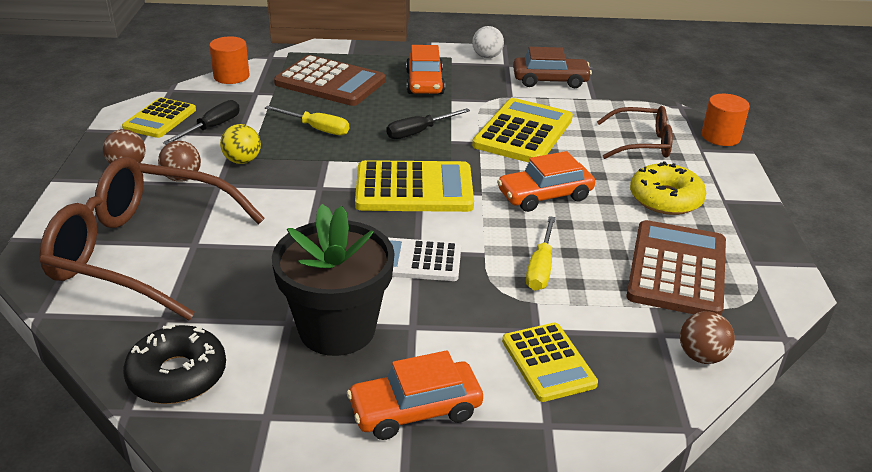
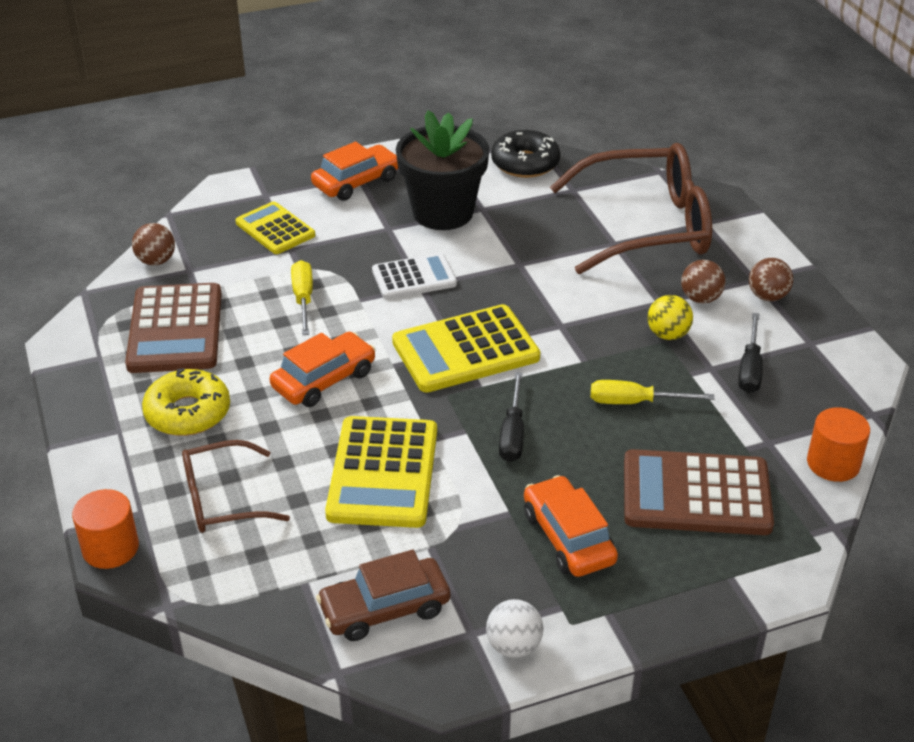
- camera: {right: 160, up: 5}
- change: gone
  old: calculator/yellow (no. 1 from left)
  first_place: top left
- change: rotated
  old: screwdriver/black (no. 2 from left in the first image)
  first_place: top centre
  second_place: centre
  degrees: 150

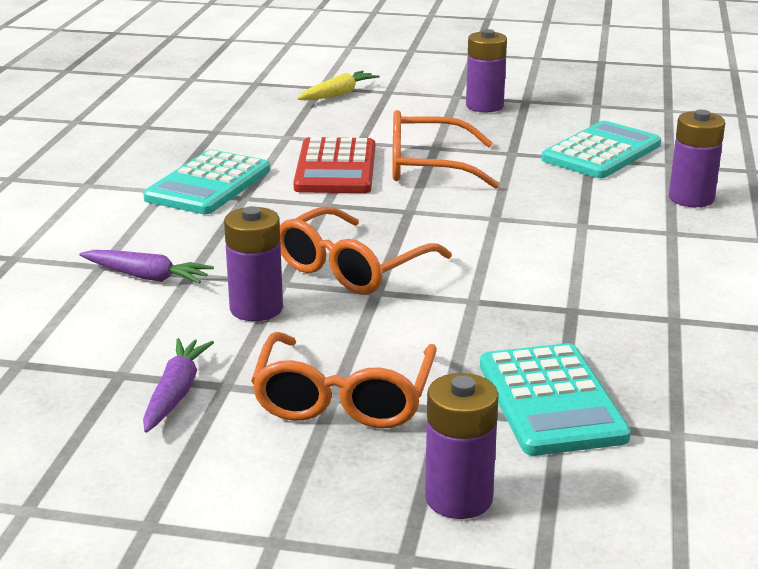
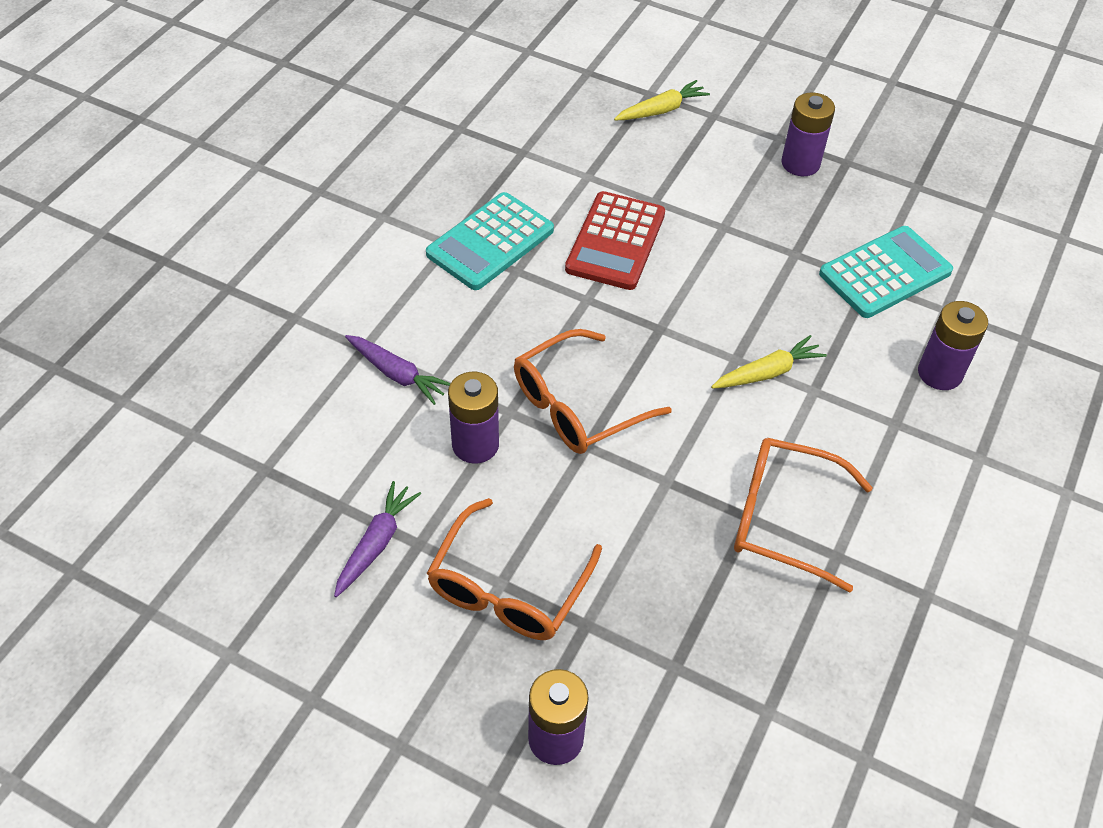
- camera: {right: 15, up: 25}
- change: gone
  old: calculator/turquoise (no. 2 from left)
  first_place: bottom right
- change: new
  new: carrot/yellow (no. 2 from left)
  second_place: middle right
- change: shifted
  old: glasses/orange (no. 3 from left)
  first_place: top centre
  second_place: middle right

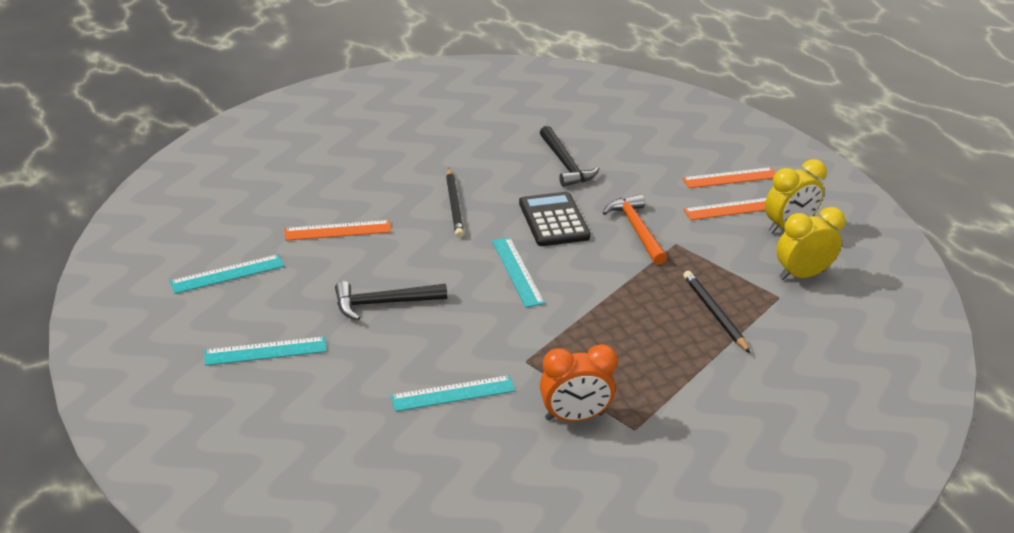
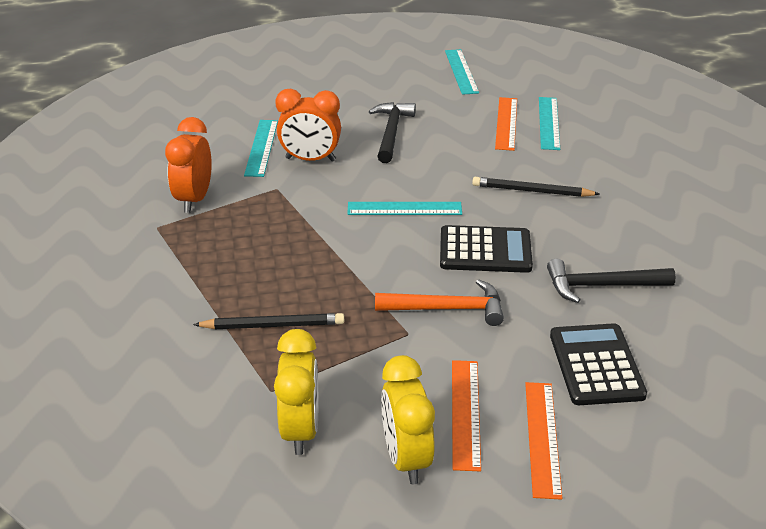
- camera: {right: 110, up: 0}
- change: new
  new: clock/orange (no. 2 from left)
  second_place: top centre
- change: new
  new: calculator/black (no. 2 from left)
  second_place: bottom right
- change: shifted
  old: ruler/turquoise (no. 2 from left in the first image)
  new: ruler/turquoise (no. 4 from left)
  first_place: middle left
  second_place: top right

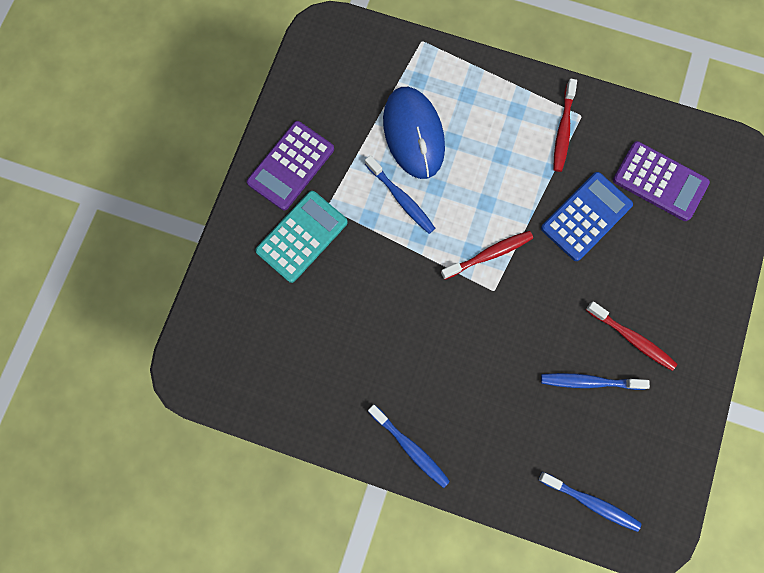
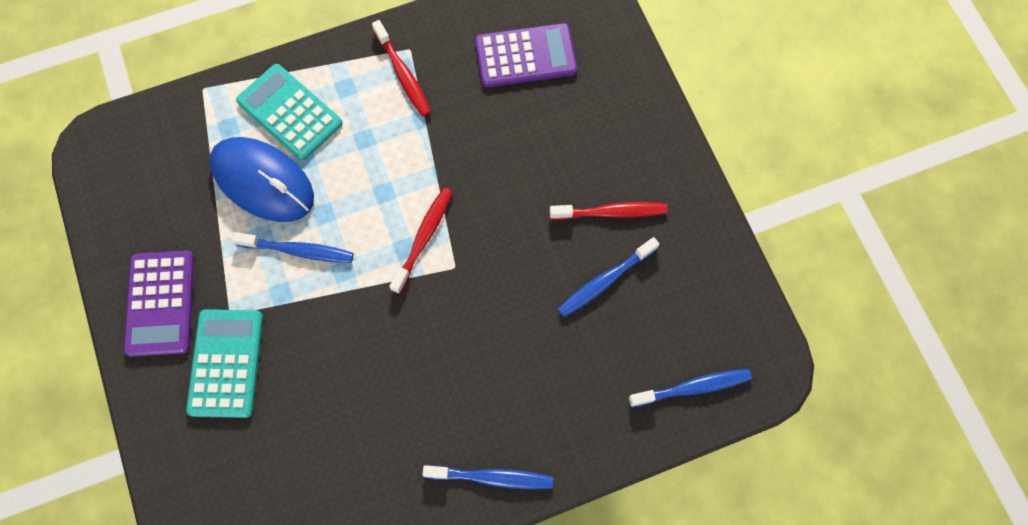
- camera: {right: -40, up: -5}
- change: gone
  old: calculator/blue
  first_place: middle right
- change: new
  new: calculator/turquoise (no. 2 from left)
  second_place: top left

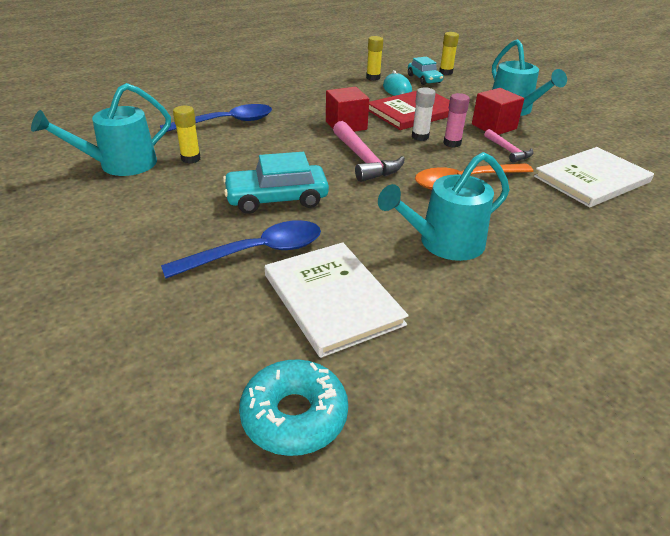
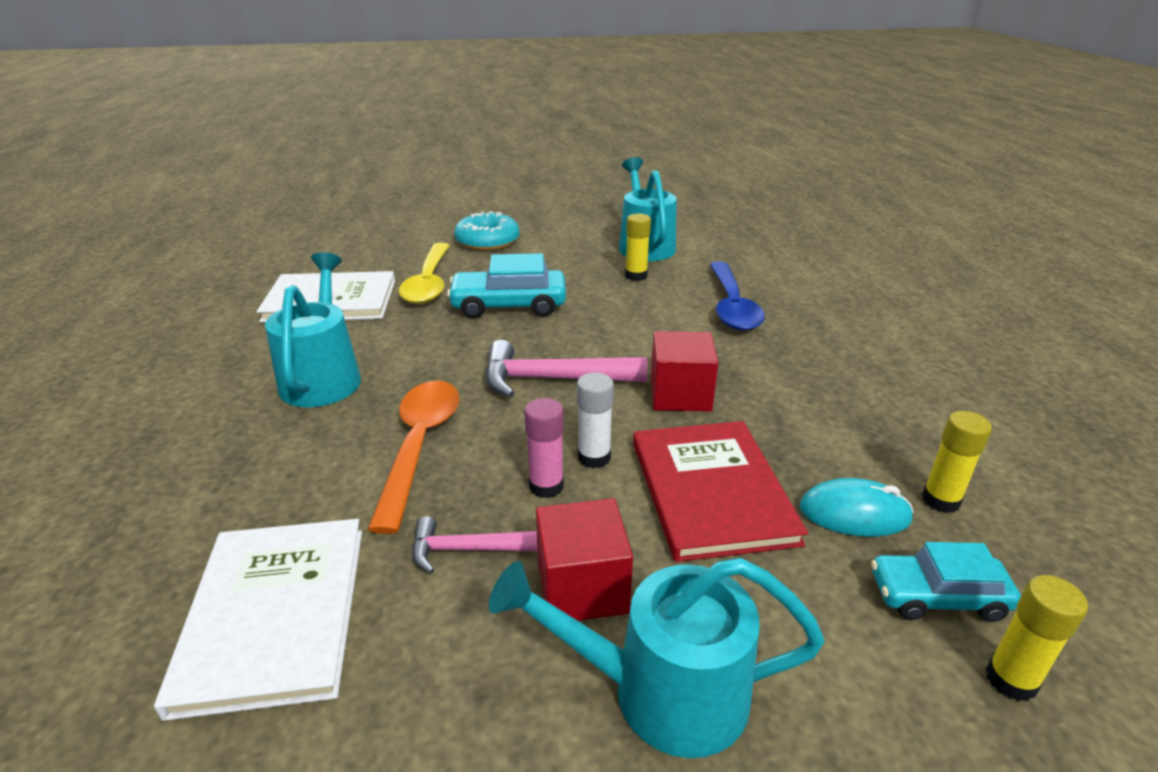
- camera: {right: 115, up: -5}
- change: shifted
  old: donut/turquoise
  first_place: bottom centre
  second_place: top centre
- change: repainted
  old: spoon/blue (no. 2 from left)
  new: spoon/yellow
  first_place: centre
  second_place: centre
- change: rotated
  old: car/turquoise (no. 1 from left)
  first_place: centre
  second_place: centre
  degrees: -105

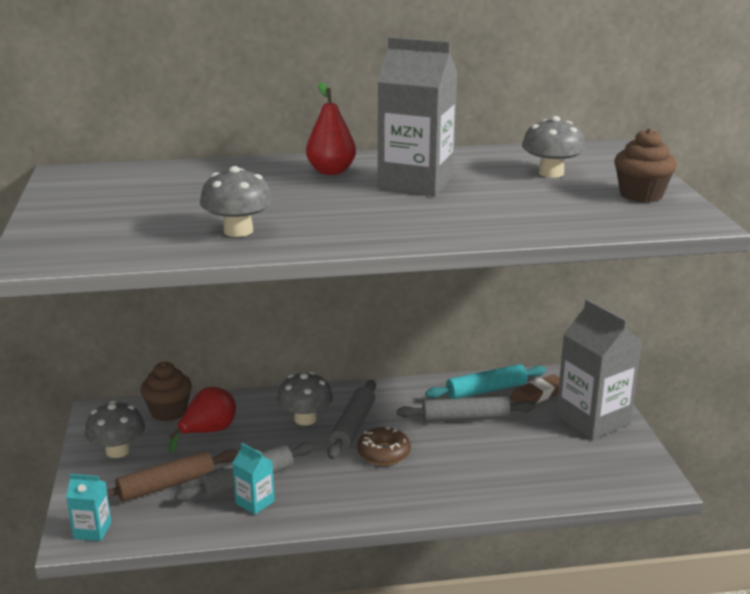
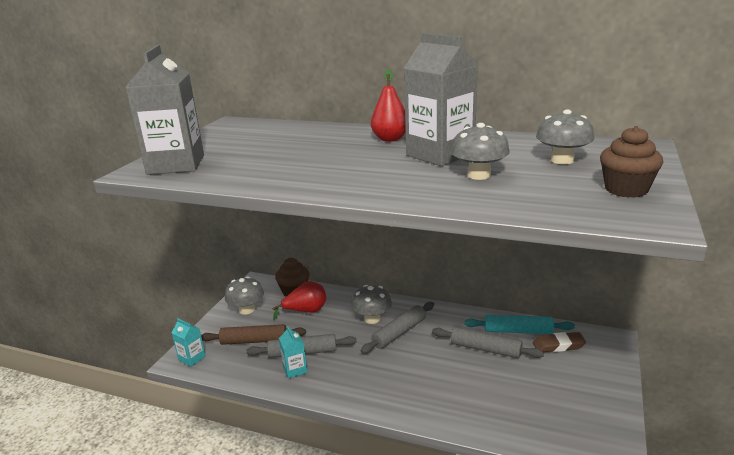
- camera: {right: 30, up: 0}
- change: gone
  old: donut/brown
  first_place: bottom centre
- change: shifted
  old: mushroom/grey (no. 2 from left in the first image)
  new: mushroom/grey (no. 3 from left)
  first_place: middle left
  second_place: top centre
- change: shifted
  old: carton/grey (no. 2 from left in the first image)
  new: carton/grey (no. 1 from left)
  first_place: middle right
  second_place: top left

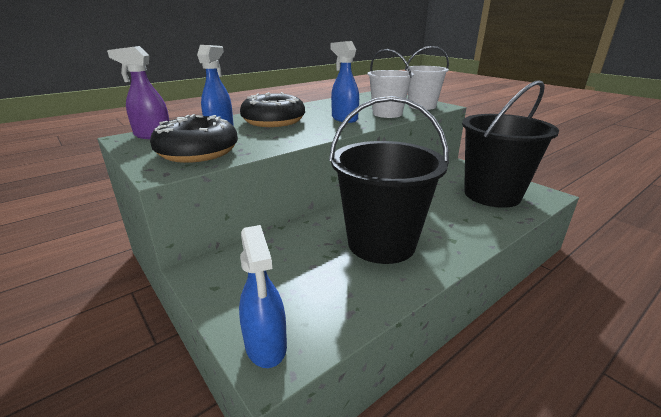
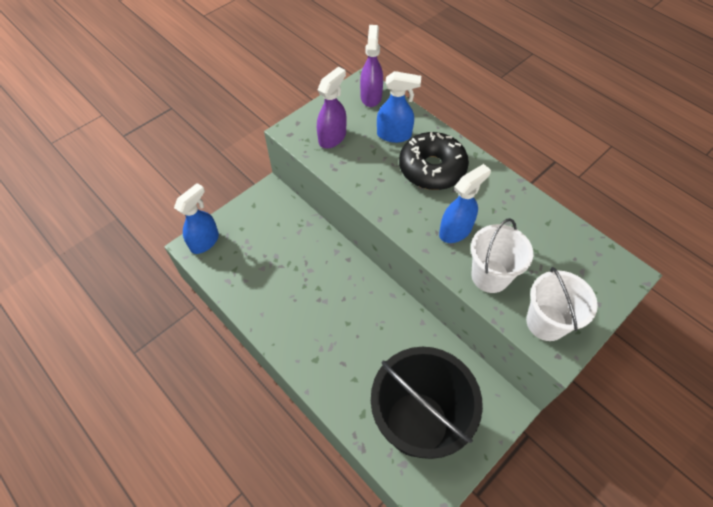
- camera: {right: 85, up: 30}
- change: gone
  old: bucket/black (no. 1 from left)
  first_place: centre
- change: swapped
  old: donut/black (no. 1 from left)
  new: spray bottle/purple (no. 1 from left)
  first_place: top left
  second_place: top centre
- change: rotated
  old: spray bottle/blue (no. 2 from left in the first image)
  first_place: bottom centre
  second_place: middle left
  degrees: 150

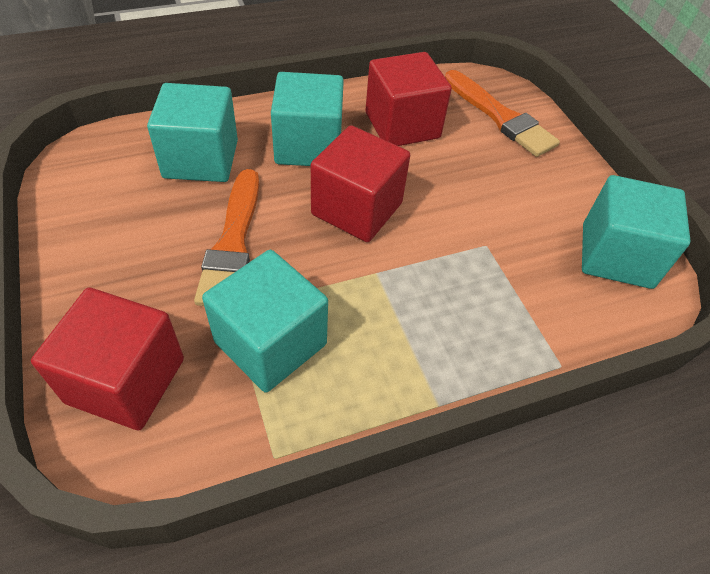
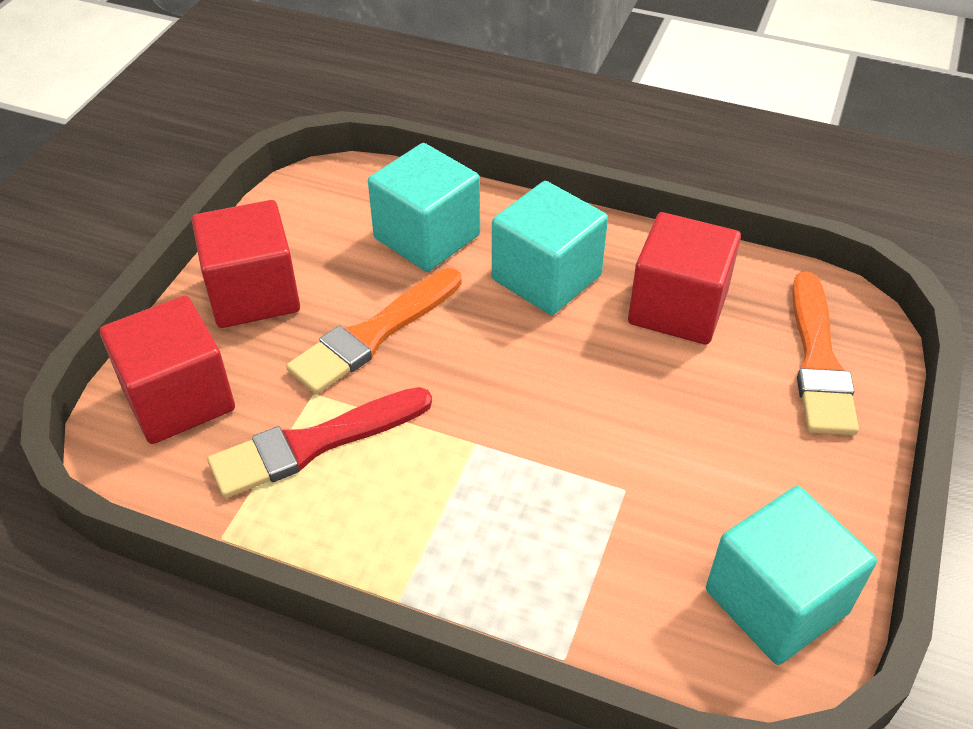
- camera: {right: 45, up: -5}
- change: shifted
  old: cube/red (no. 2 from left)
  first_place: top centre
  second_place: middle left
- change: swapped
  old: cube/turquoise (no. 2 from left)
  new: brush/red
  first_place: centre
  second_place: middle left

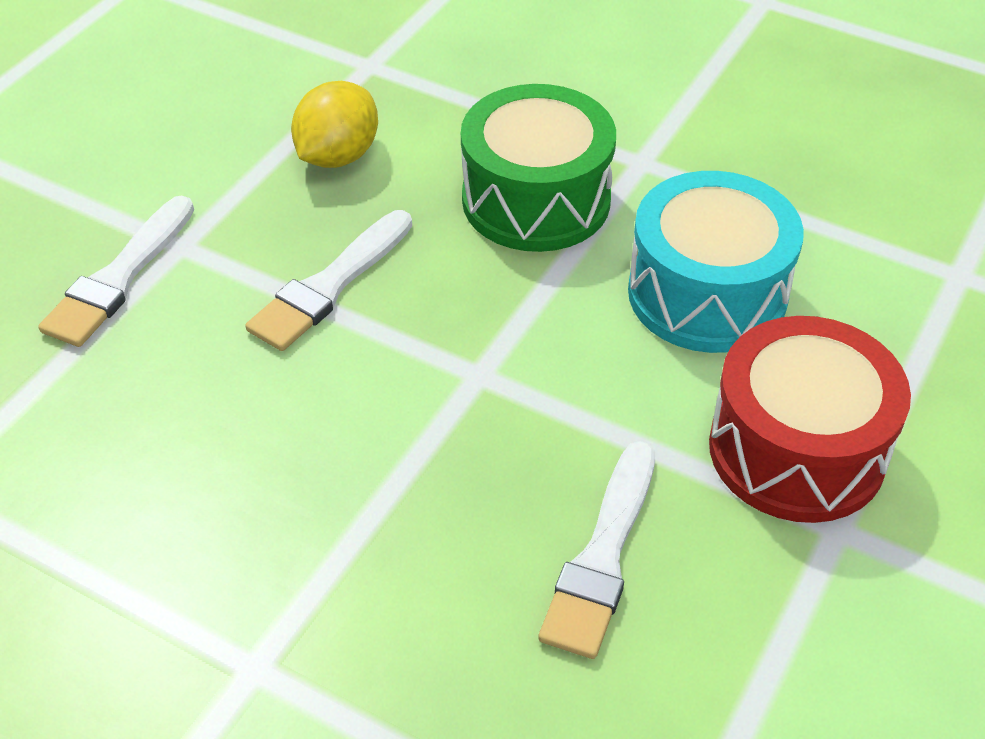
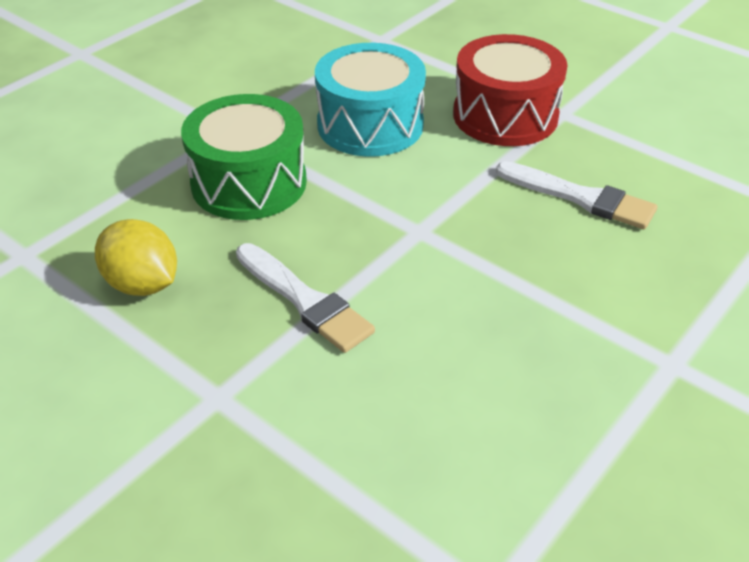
- camera: {right: -80, up: -5}
- change: gone
  old: brush/white (no. 1 from left)
  first_place: middle left

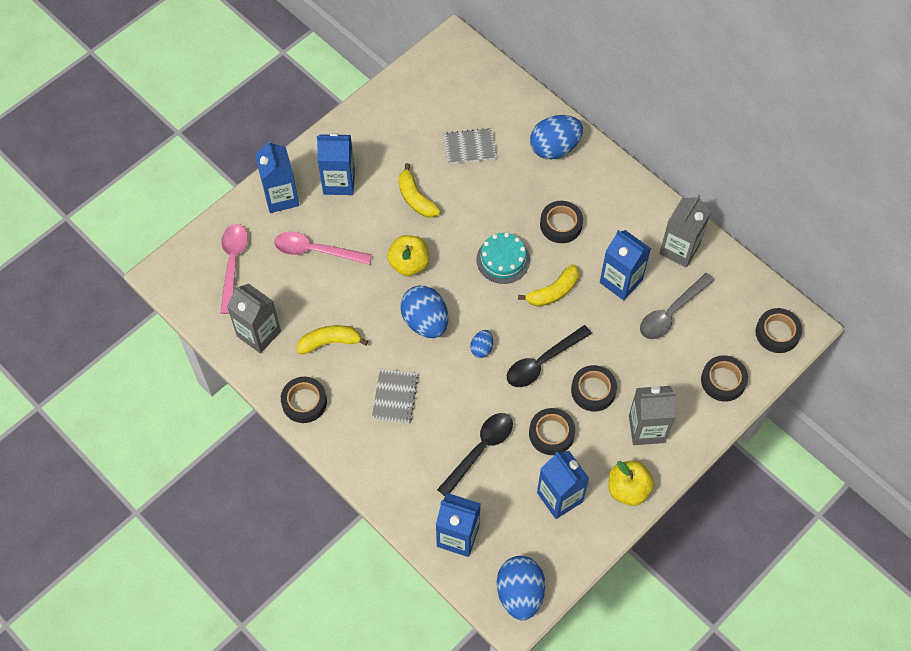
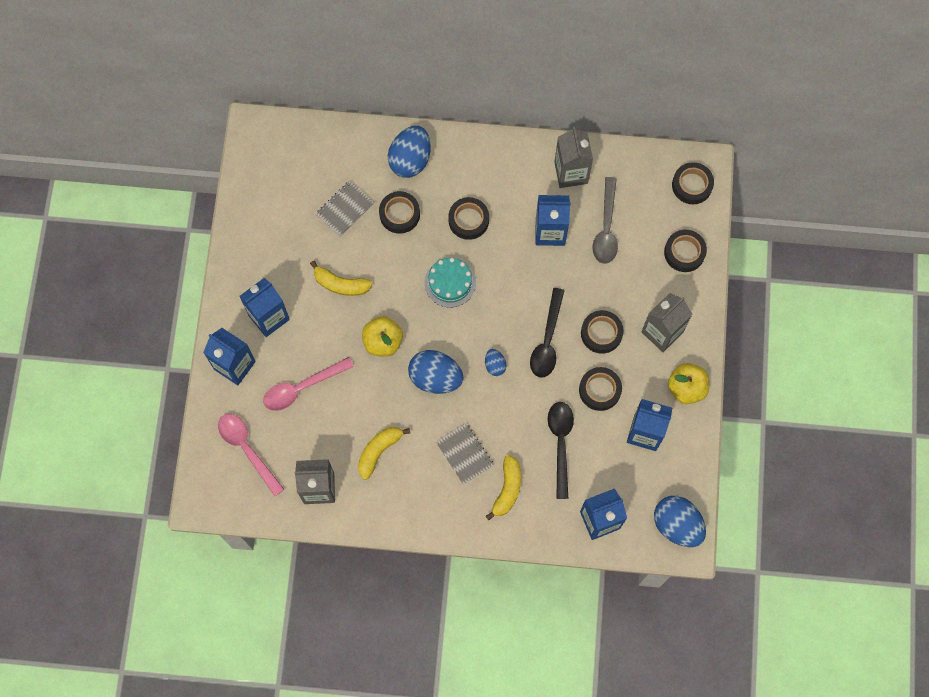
- camera: {right: -40, up: 10}
- change: shifted
  old: tape/black (no. 1 from left)
  first_place: centre
  second_place: top centre
- change: shifted
  old: banana/yellow (no. 3 from left)
  first_place: centre
  second_place: bottom centre

